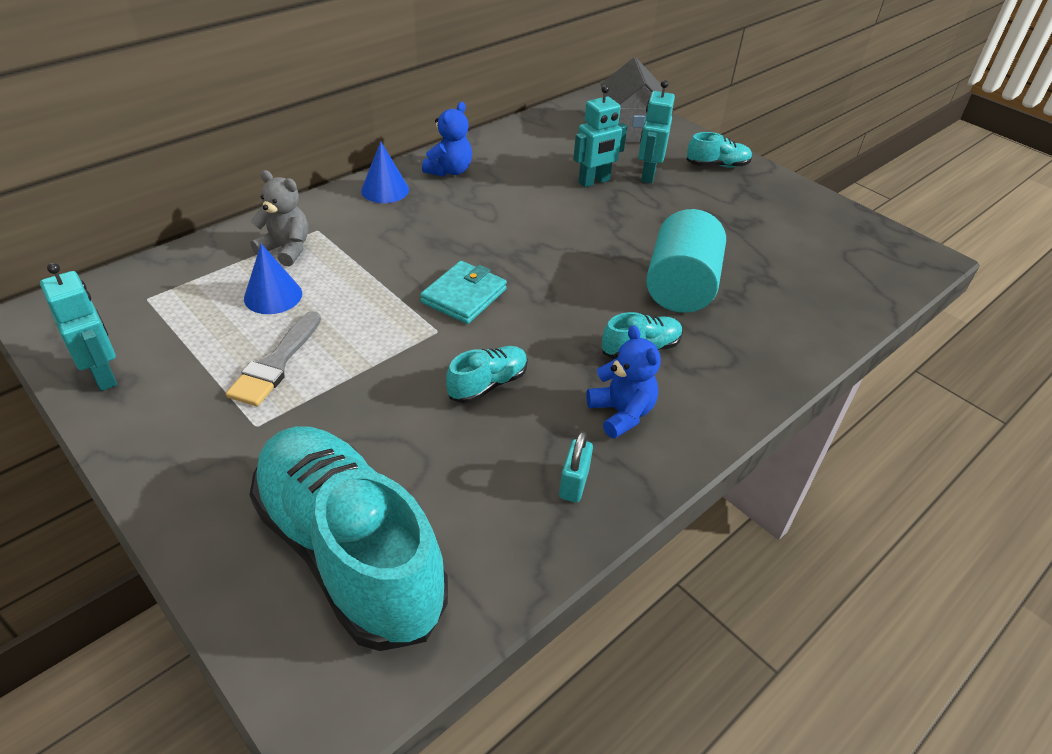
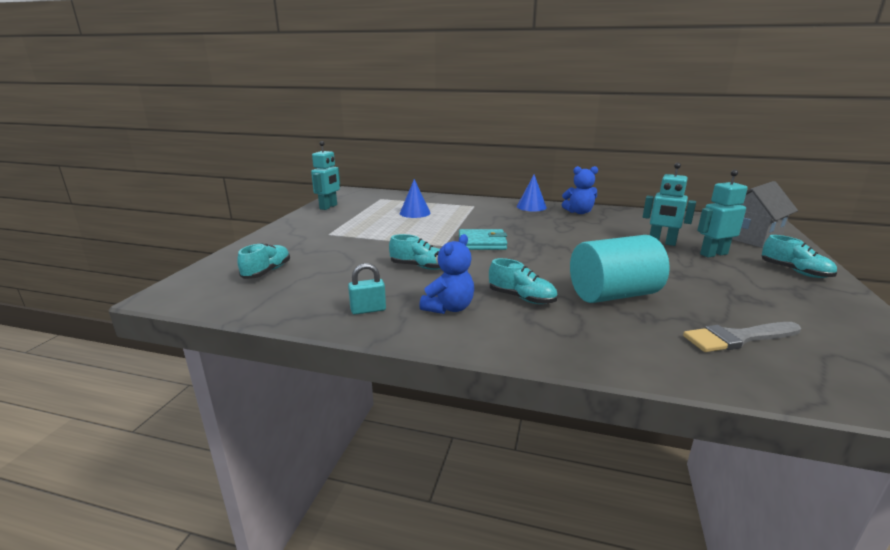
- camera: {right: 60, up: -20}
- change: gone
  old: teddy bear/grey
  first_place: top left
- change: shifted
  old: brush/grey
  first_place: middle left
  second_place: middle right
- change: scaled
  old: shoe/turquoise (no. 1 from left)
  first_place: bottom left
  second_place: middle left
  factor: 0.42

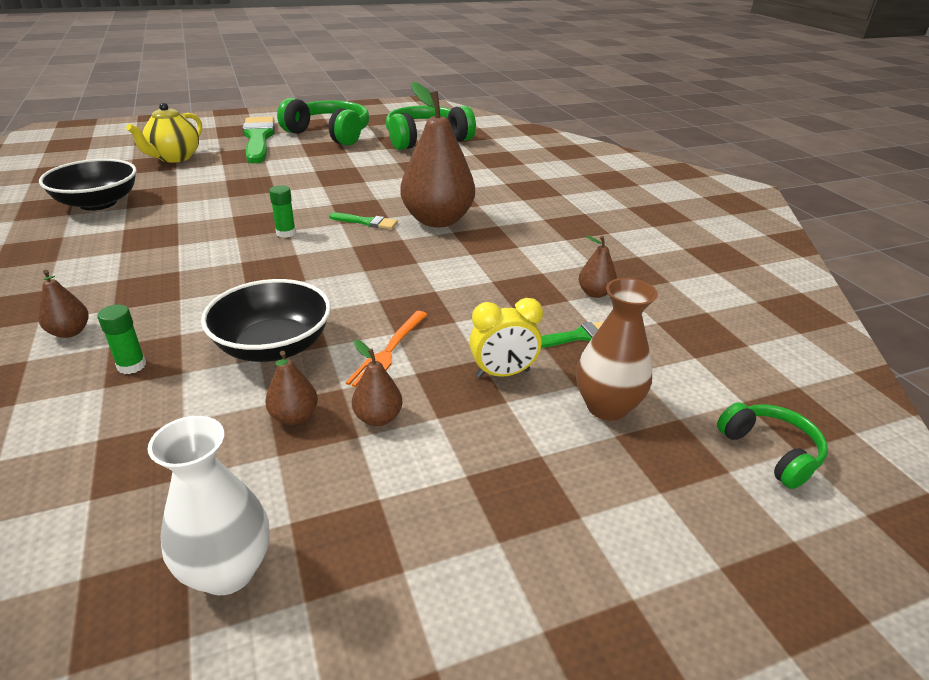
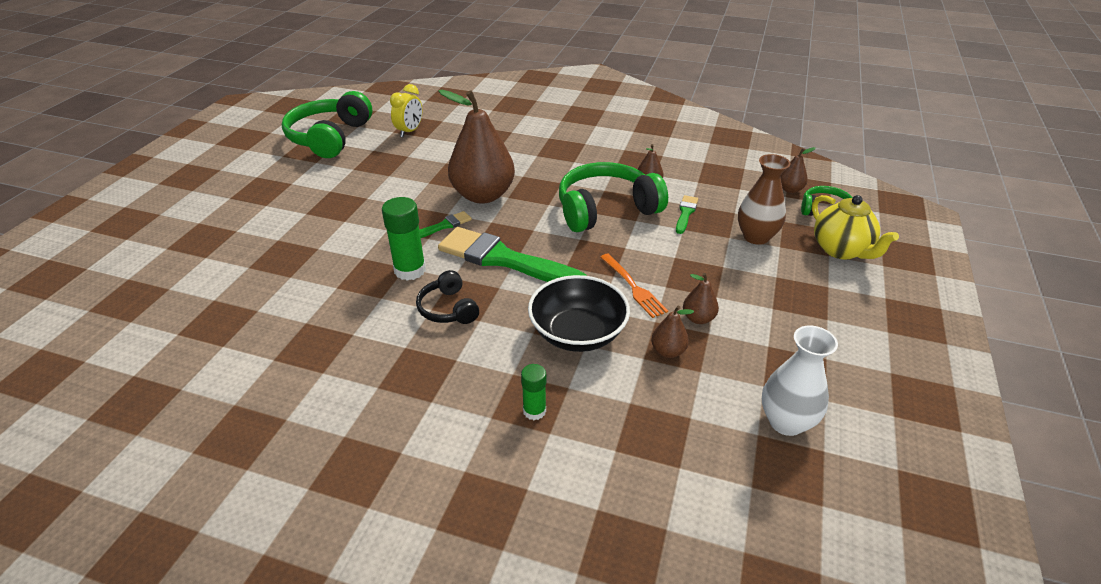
- camera: {right: -50, up: 5}
- change: gone
  old: bowl/black (no. 1 from left)
  first_place: top left
- change: new
  new: headphones/black
  second_place: centre
- change: shifted
  old: pear/brown (no. 1 from left in the first image)
  new: pear/brown (no. 5 from left)
  first_place: middle left
  second_place: top right
- change: shifted
  old: teapot/yellow
  first_place: top left
  second_place: middle right
- change: shifted
  old: brush/green (no. 1 from left in the first image)
  new: brush/green (no. 2 from left)
  first_place: top left
  second_place: centre
- change: shifted
  old: headphones/green (no. 1 from left in the first image)
  new: headphones/green (no. 2 from left)
  first_place: top centre
  second_place: centre
- change: shifted
  old: clock/yellow
  first_place: centre
  second_place: top centre
- change: scaled
  old: glue stick/green (no. 2 from left in the first image)
  first_place: top left
  second_place: centre
  factor: 1.69

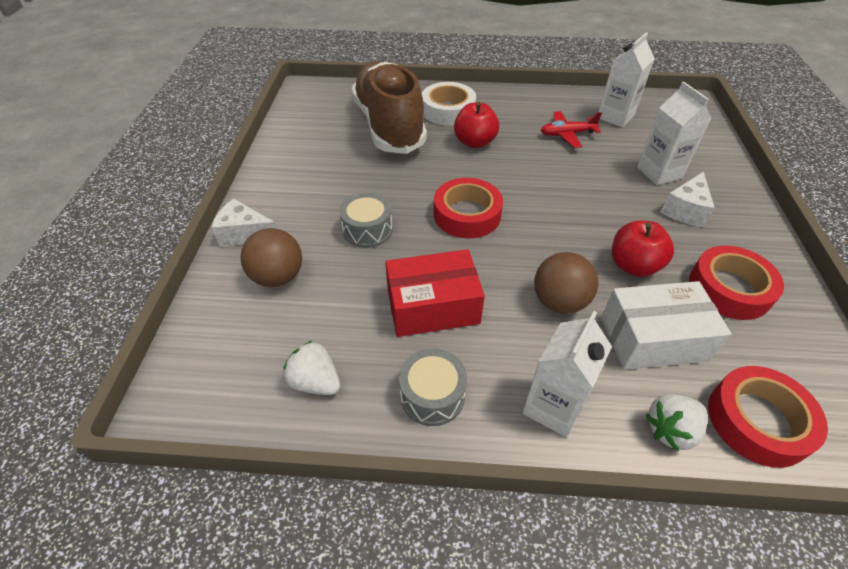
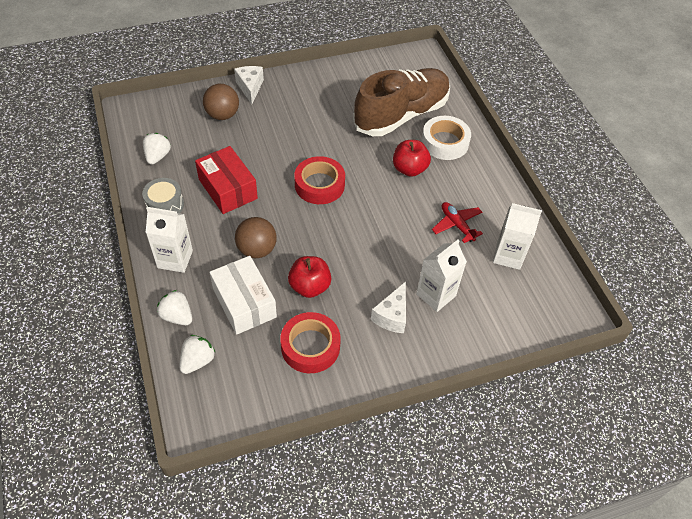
- camera: {right: 65, up: 5}
- change: gone
  old: drum/grey (no. 1 from left)
  first_place: centre
- change: swapped
  old: tape/red (no. 3 from left)
  new: strawberry/white (no. 3 from left)
  first_place: bottom right
  second_place: bottom left
- change: rotated
  old: cheese/white (no. 2 from left)
  first_place: middle right
  second_place: centre
  degrees: -75

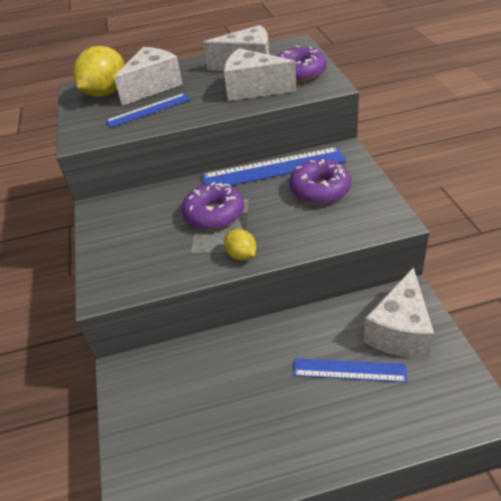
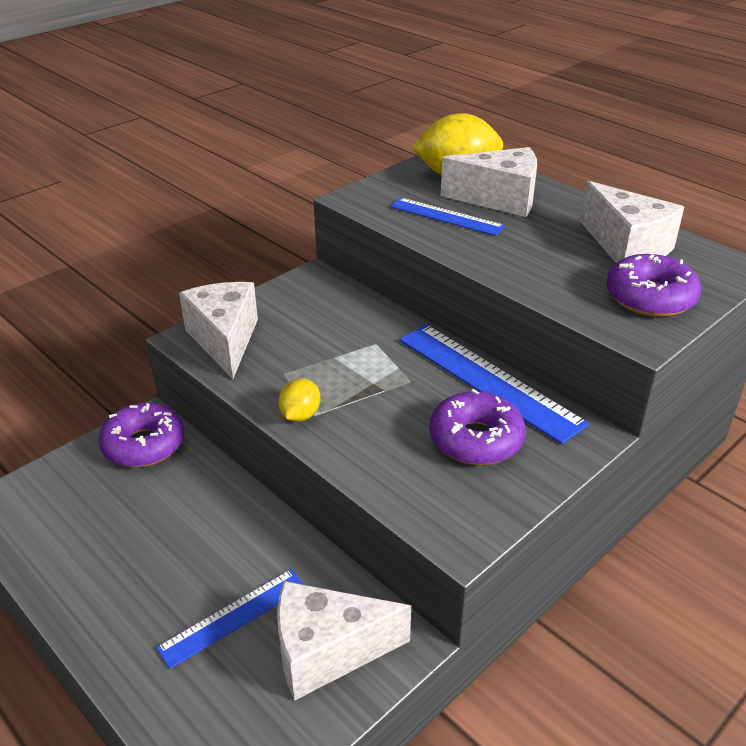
- camera: {right: 55, up: -5}
- change: shifted
  old: donut/purple (no. 1 from left)
  first_place: centre
  second_place: middle left
- change: shifted
  old: cheese/white (no. 3 from left in the first image)
  new: cheese/white (no. 1 from left)
  first_place: top centre
  second_place: middle left
- change: rotated
  old: ruler/blue (no. 3 from left in the first image)
  first_place: bottom right
  second_place: bottom left
  degrees: 75

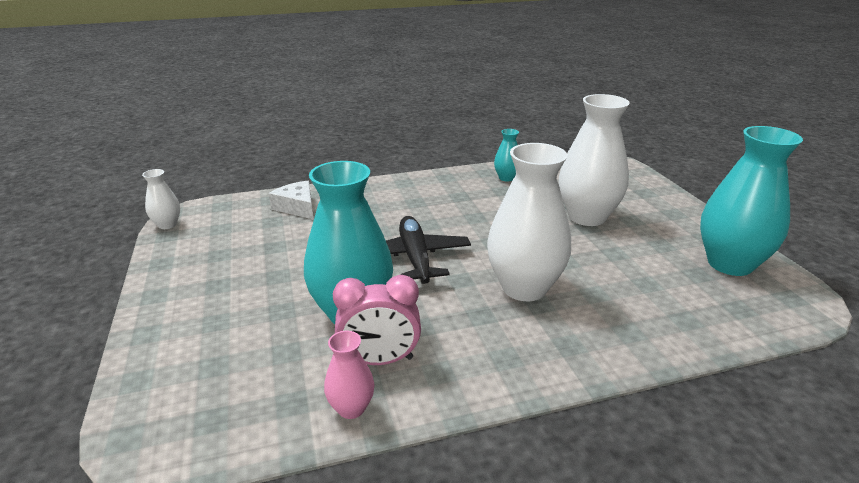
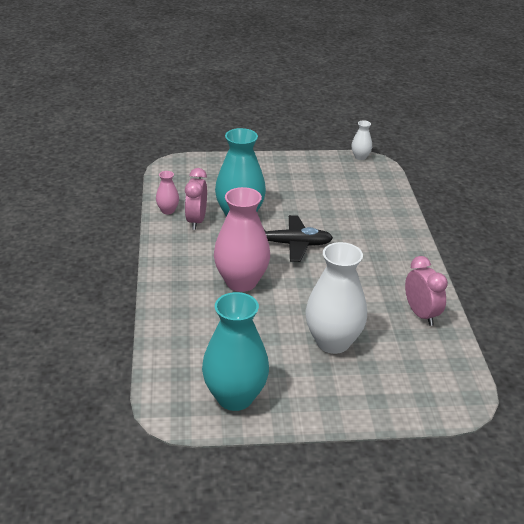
- camera: {right: 100, up: 5}
- change: gone
  old: cheese/white
  first_place: centre
- change: swapped
  old: vase/turquoise (no. 2 from left)
  new: clock/pink (no. 2 from left)
  first_place: top centre
  second_place: middle right
- change: repainted
  old: vase/white (no. 2 from left)
  new: vase/pink (no. 2 from left)
  first_place: centre
  second_place: centre

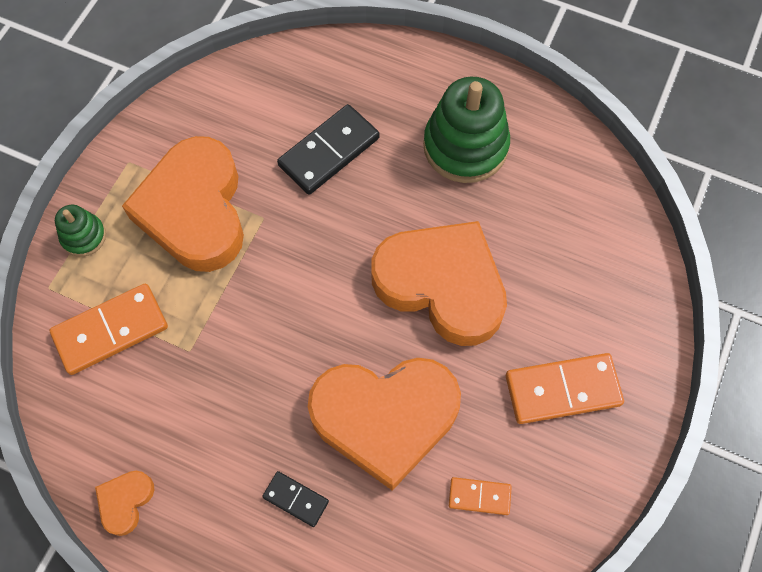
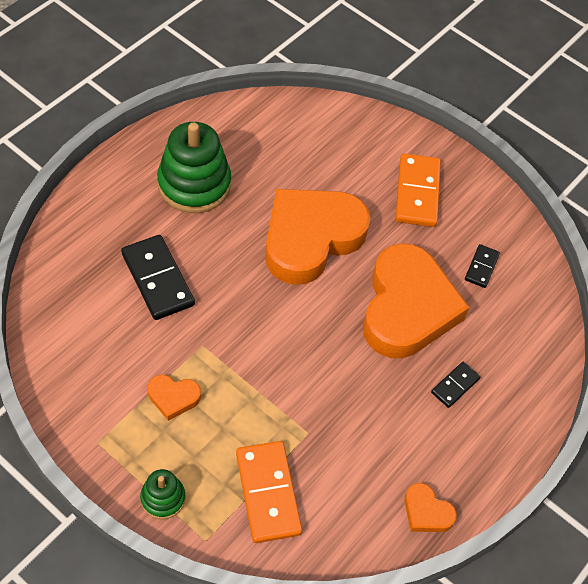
- camera: {right: -80, up: -10}
- change: repainted
  old: domino/orange (no. 2 from left)
  new: domino/black (no. 3 from left)
  first_place: bottom centre
  second_place: middle right
- change: scaled
  old: heart/orange (no. 2 from left in the first image)
  first_place: middle left
  second_place: bottom left
  factor: 0.41

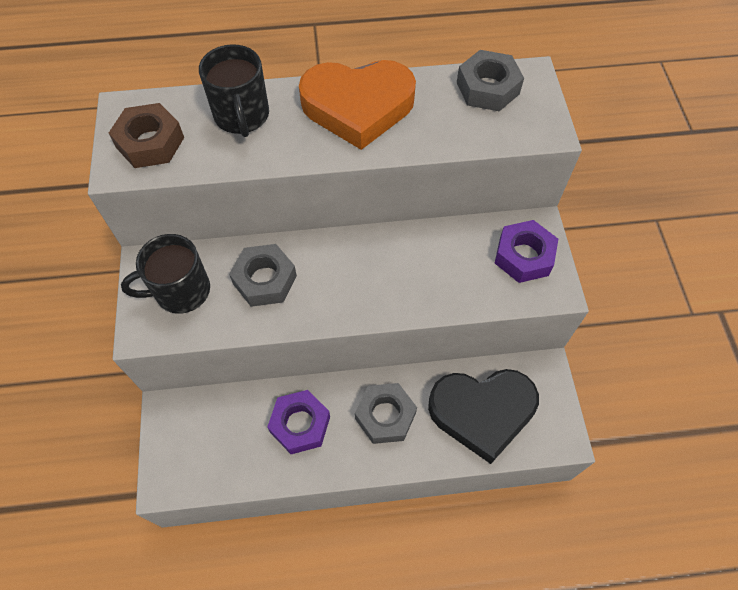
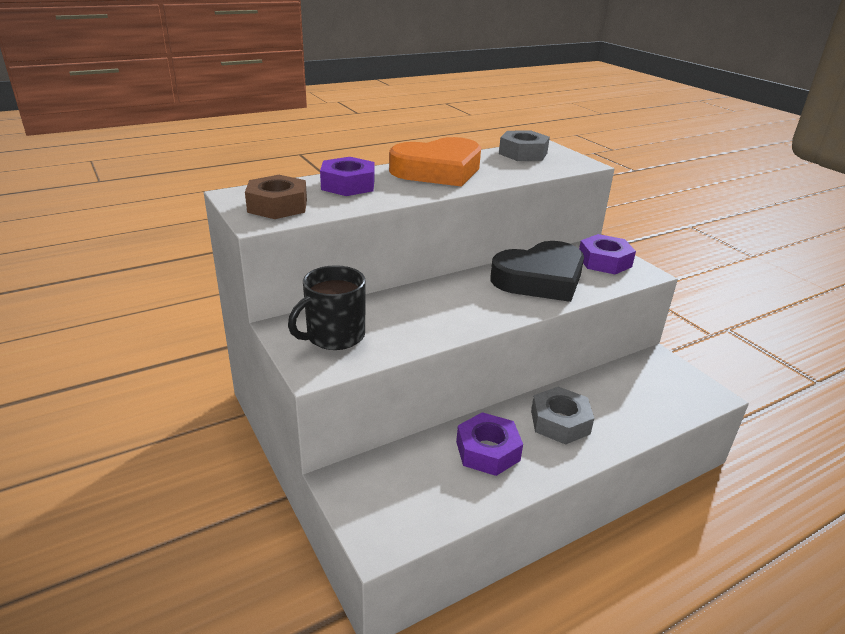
- camera: {right: -25, up: -30}
- change: gone
  old: nut/grey (no. 1 from left)
  first_place: centre
- change: shifted
  old: heart/black
  first_place: bottom centre
  second_place: centre
- change: swapped
  old: mug/black (no. 2 from left)
  new: nut/purple (no. 1 from left)
  first_place: top left
  second_place: top centre

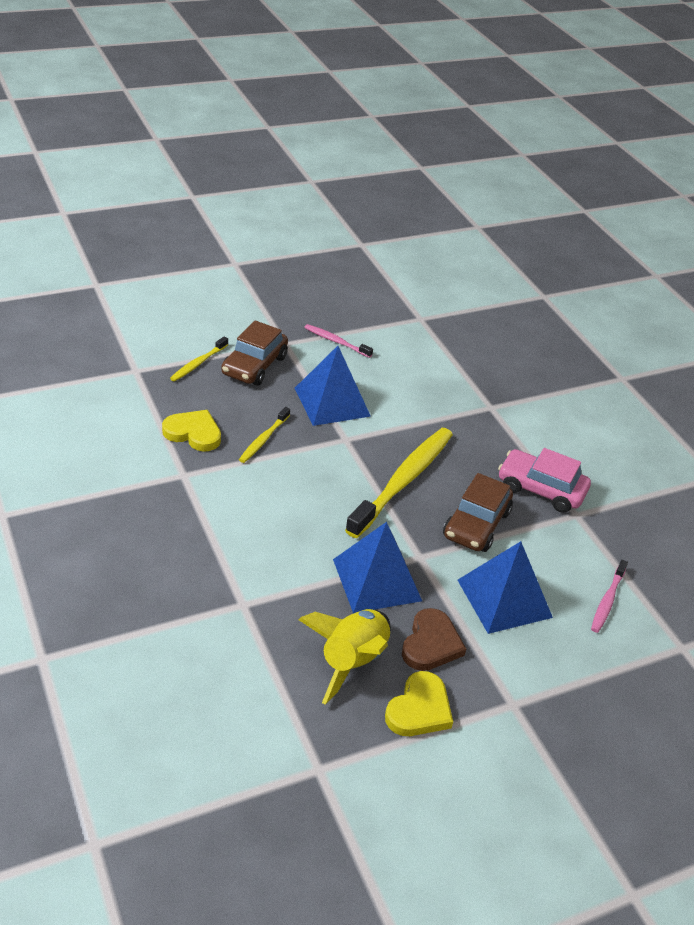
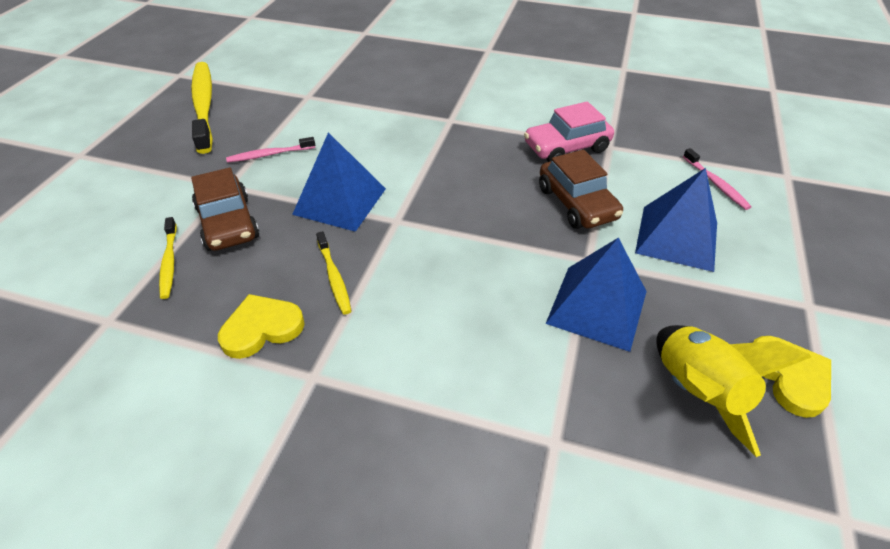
- camera: {right: -45, up: 5}
- change: gone
  old: heart/brown
  first_place: bottom centre
- change: shifted
  old: toothbrush/yellow (no. 3 from left in the first image)
  new: toothbrush/yellow (no. 2 from left)
  first_place: centre
  second_place: top left

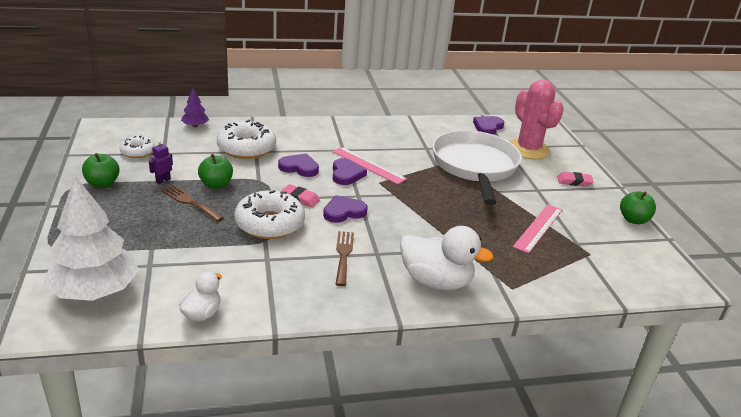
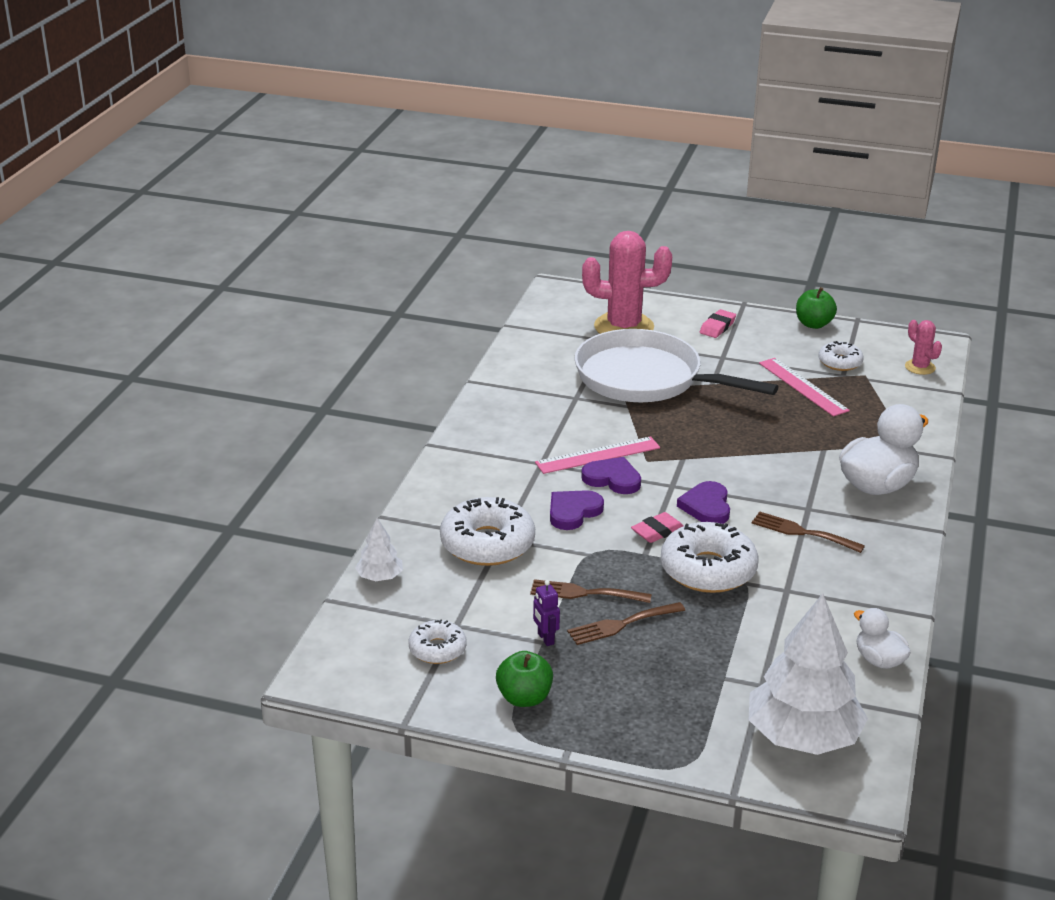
- camera: {right: -60, up: 0}
- change: gone
  old: heart/purple (no. 4 from left)
  first_place: top centre
- change: new
  new: donut/white (no. 4 from left)
  second_place: middle right
- change: new
  new: cactus/pink (no. 2 from left)
  second_place: middle right
- change: swapped
  old: apple/green (no. 2 from left)
  new: fork/brown (no. 1 from left)
  first_place: middle left
  second_place: centre
- change: repainted
  old: tree/purple
  new: tree/white (no. 1 from left)
  first_place: top left
  second_place: centre

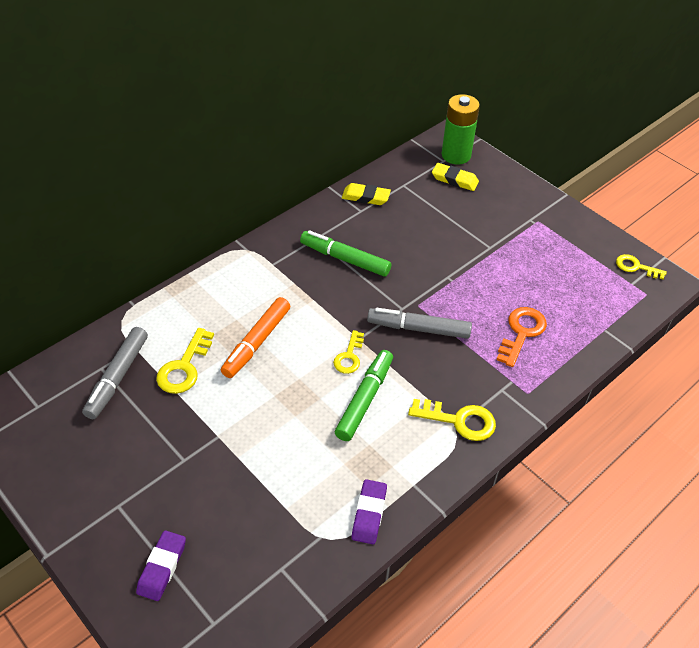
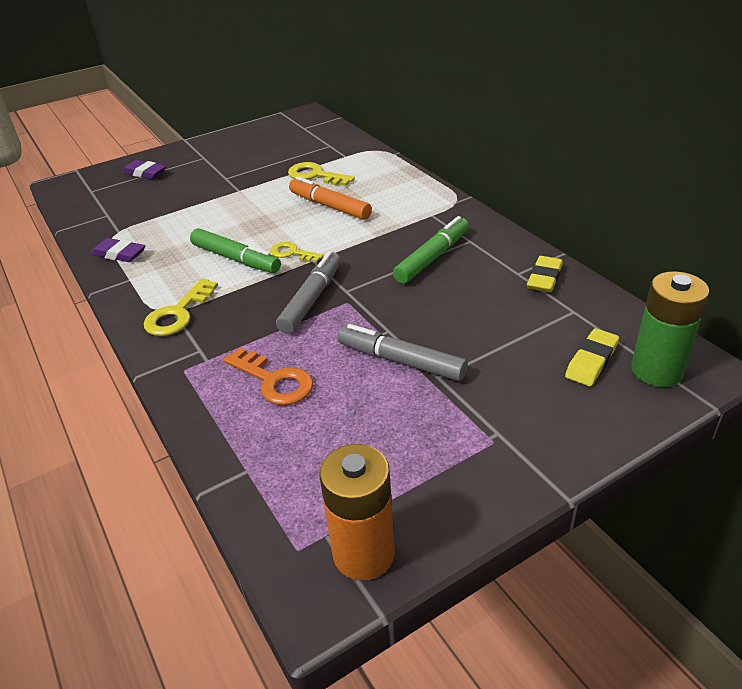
- camera: {right: 105, up: -10}
- change: shifted
  old: marker/grey (no. 1 from left in the first image)
  new: marker/grey (no. 2 from left)
  first_place: middle left
  second_place: centre
- change: swapped
  old: key/yellow (no. 4 from left)
  new: battery/orange
  first_place: middle right
  second_place: bottom centre

